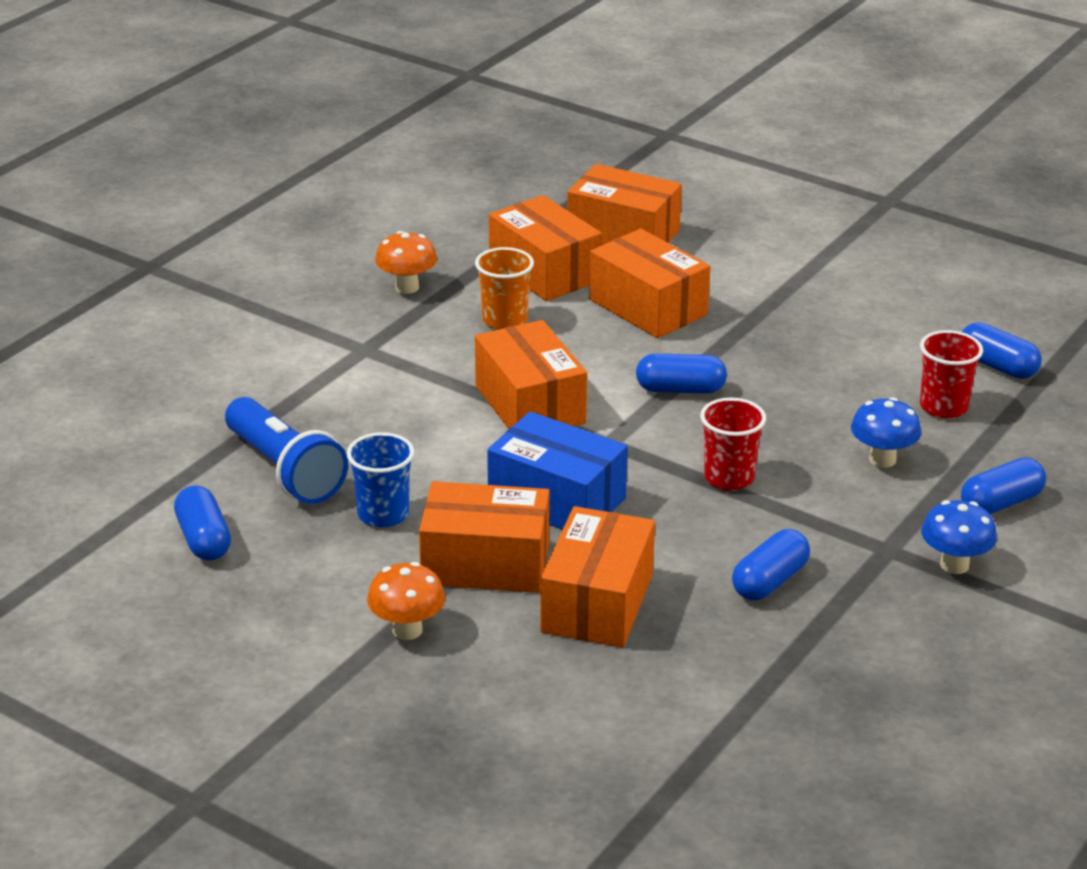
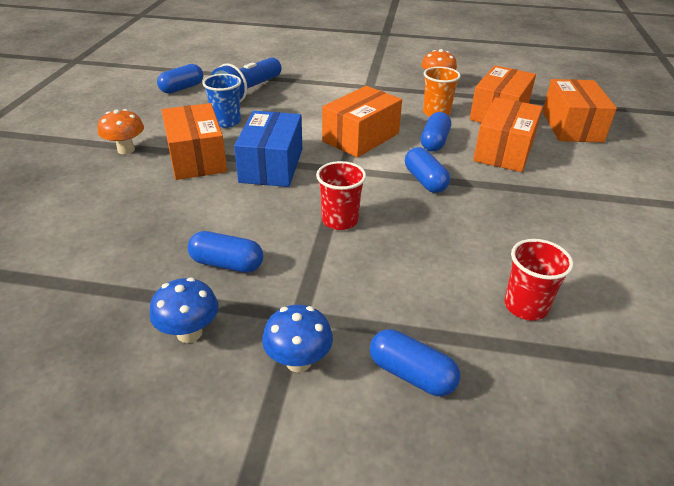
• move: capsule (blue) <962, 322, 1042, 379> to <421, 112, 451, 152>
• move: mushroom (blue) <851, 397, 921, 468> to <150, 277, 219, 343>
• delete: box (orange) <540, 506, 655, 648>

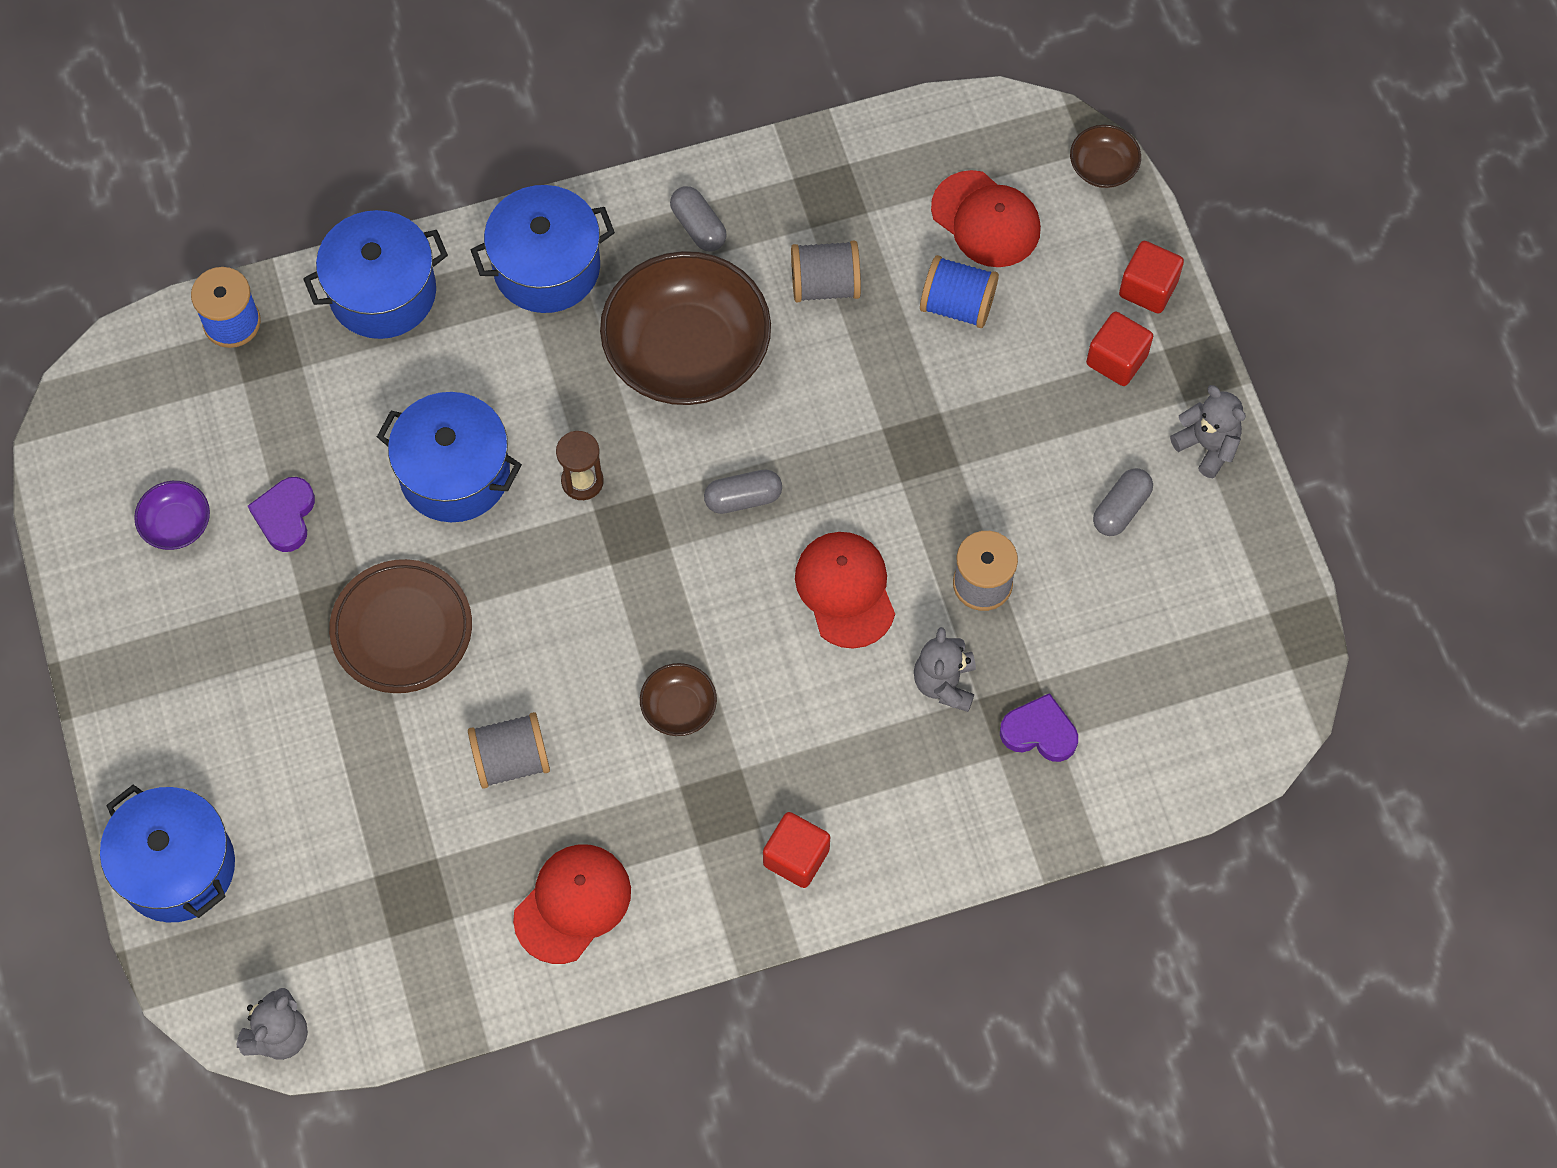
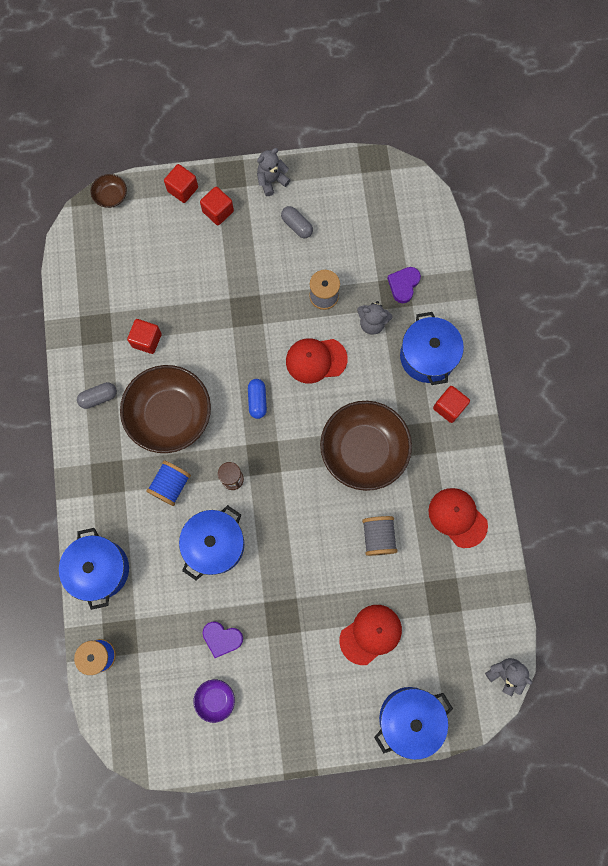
• move: cap (red) <931, 170, 1041, 267> to <339, 605, 402, 665>
• move: pot (blue) <471, 185, 615, 313> to <400, 312, 464, 385>
• replace: spool (grey) <791, 241, 861, 302> to cube (red) <127, 319, 162, 354>
• move: spool (blue) <920, 255, 999, 328> to <146, 461, 191, 506>
• recolor: capsule (grey) <704, 469, 782, 514> to capsule (blue) <248, 379, 267, 419>
• delete: plate (brown) <329, 559, 472, 693>
• resize: bowl (brown) <640, 663, 717, 736> = <320, 401, 412, 491> x2.31

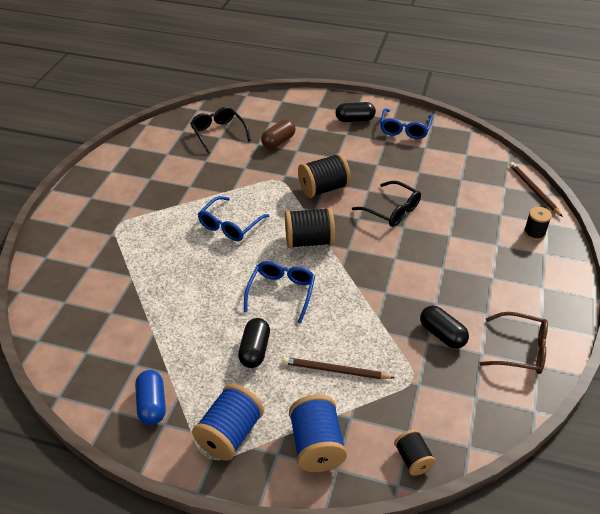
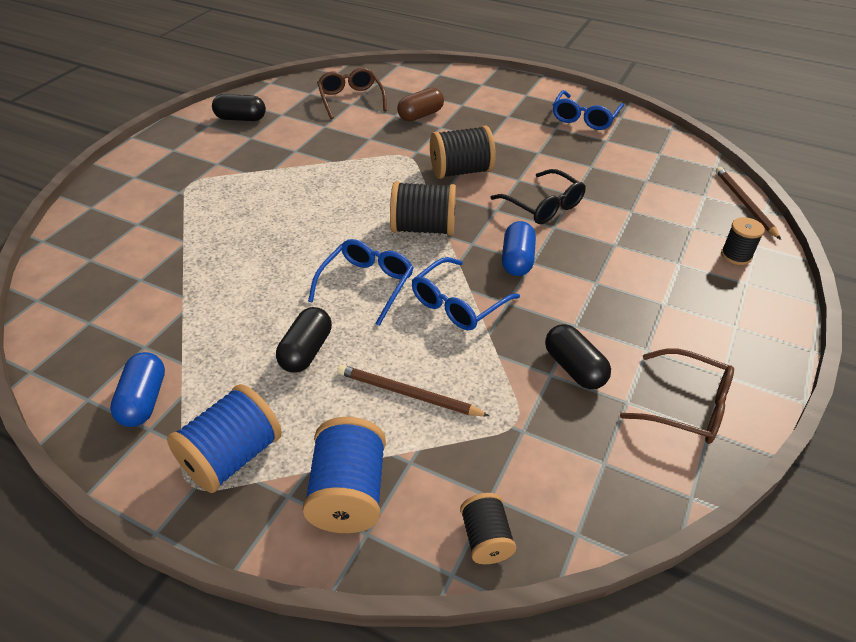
• move: capsule (black) <336, 102, 376, 122> to <212, 94, 266, 121>
• recolor: glasses (black) <190, 107, 251, 154> to glasses (brown) <317, 68, 387, 119>
• move: glasses (blue) <198, 196, 269, 241> to <412, 257, 520, 331>
• insert: capsule (blue) <502, 221, 536, 276>

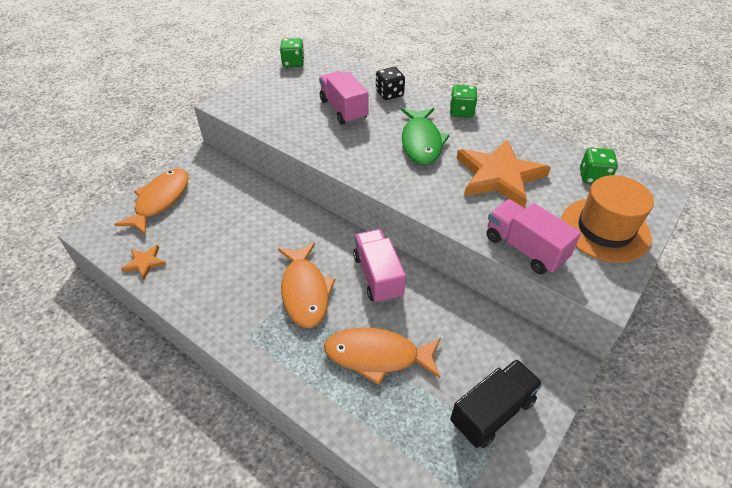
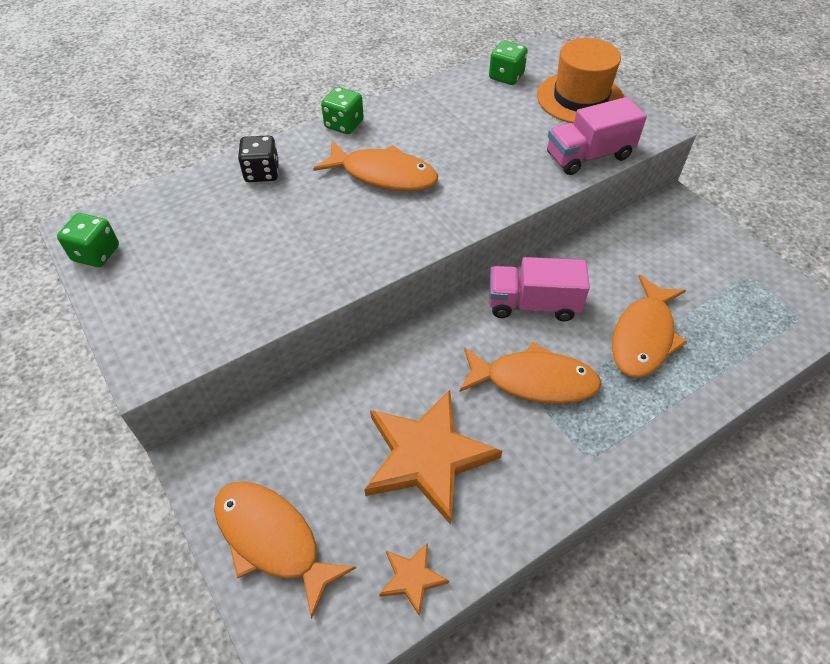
• delete: truck (pink) <319, 71, 369, 125>
• recolor: fish (green) <401, 108, 450, 165> to fish (orange) <313, 141, 438, 191>
• move: star (orange) <457, 139, 551, 208> to <364, 390, 502, 525>
• delete: truck (black) <450, 359, 543, 448>

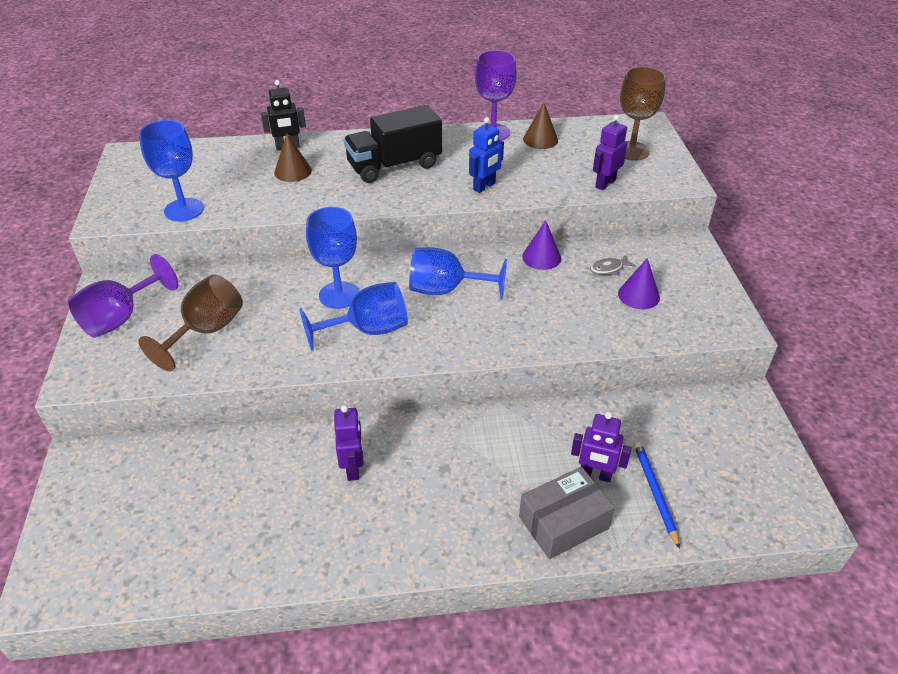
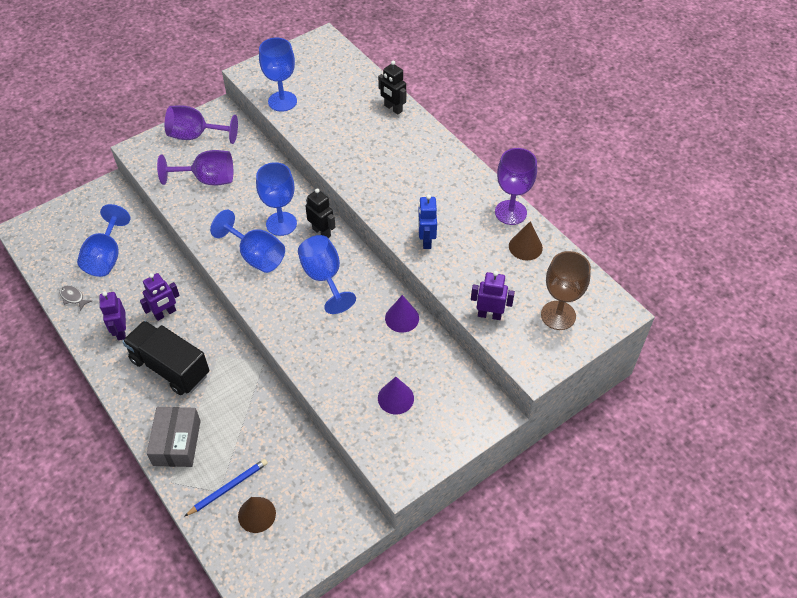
• move: truck (black) <343, 105, 442, 183> to <122, 321, 210, 395>
• rotate: robot (blue) <469, 117, 504, 193> = <418, 194, 437, 249> 75 degrees clockwise
• move: cone (brown) <274, 134, 312, 182> to <238, 497, 276, 533>
• move: fish (grey) <590, 255, 635, 275> to <59, 285, 92, 311>
• recolor: goblet (brown) <138, 274, 243, 371> to goblet (purple) <157, 150, 233, 186>
• move: robot (purple) <571, 412, 632, 482> to <99, 291, 126, 340>
• rotate: box (grey) <519, 467, 615, 559> = <147, 407, 201, 467> 60 degrees clockwise
• insert: robot (black) <305, 188, 336, 238>
• insert: goblet (blue) <77, 204, 130, 277>

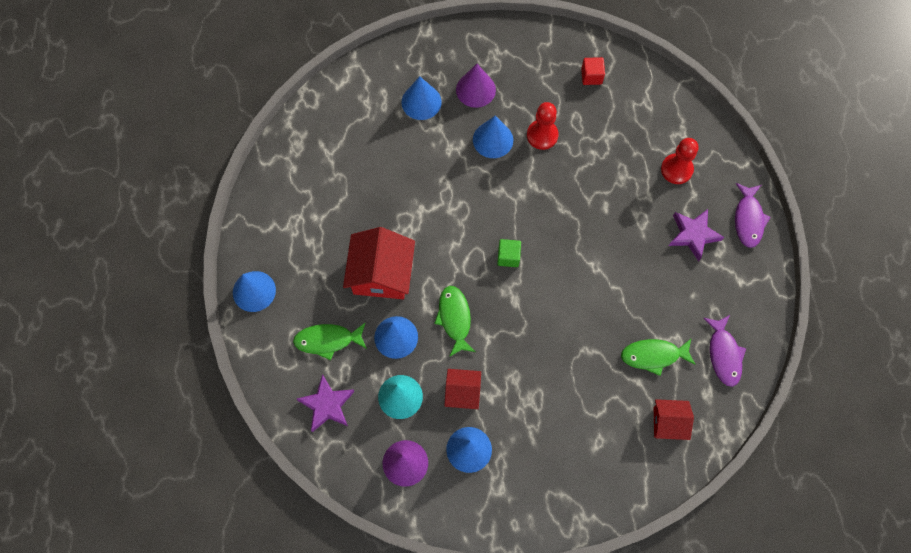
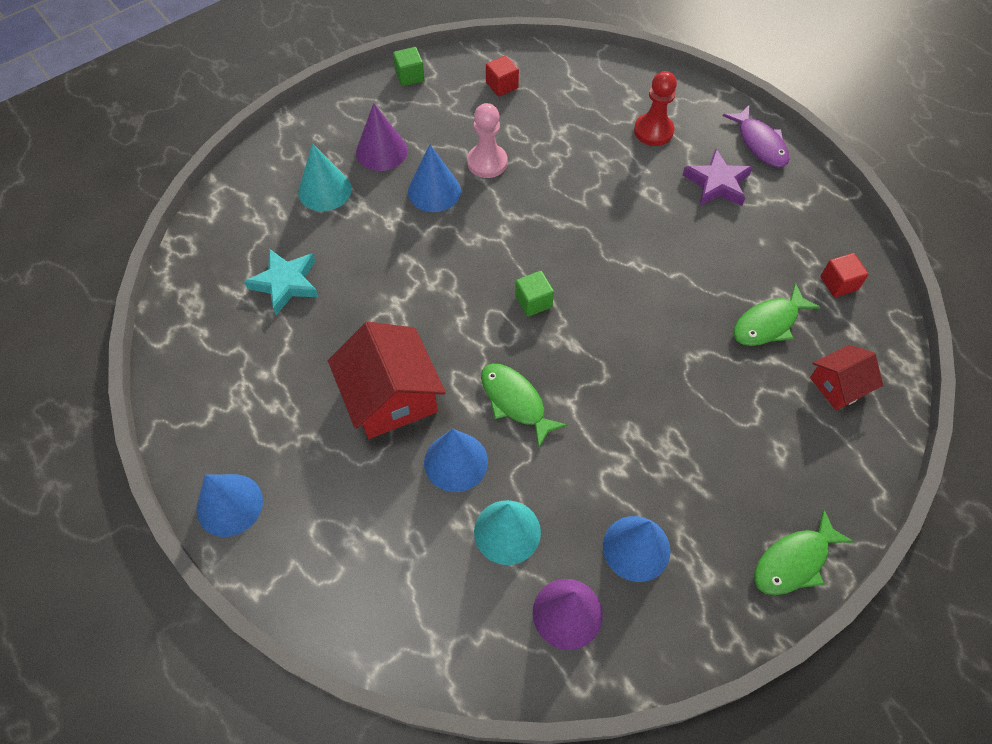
• recolor: cone (blue) <401, 76, 442, 120> to cone (turquoise) <298, 143, 352, 211>
• recolor: pawn (red) <527, 102, 559, 150> to pawn (pink) <467, 103, 507, 178>
• replace: fish (purple) <704, 315, 746, 387> to cube (red) <820, 253, 869, 297>
• move: fish (green) <293, 323, 367, 360> to <754, 509, 854, 595>
• delete: house (red) <444, 369, 481, 409>
• delete: star (purple) <297, 374, 355, 432>
• insert: cube (green) <393, 47, 425, 86>
• insert: star (turquoise) <244, 249, 318, 315>

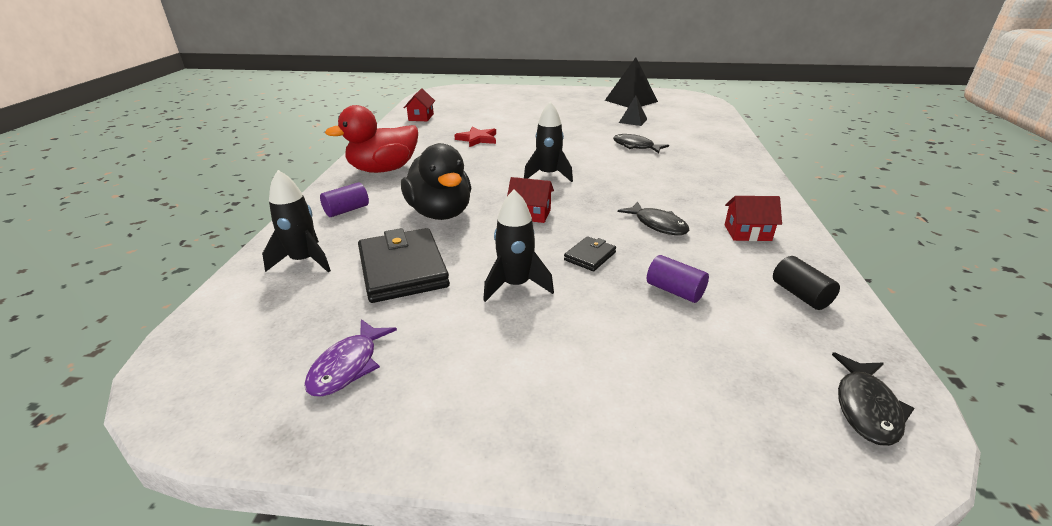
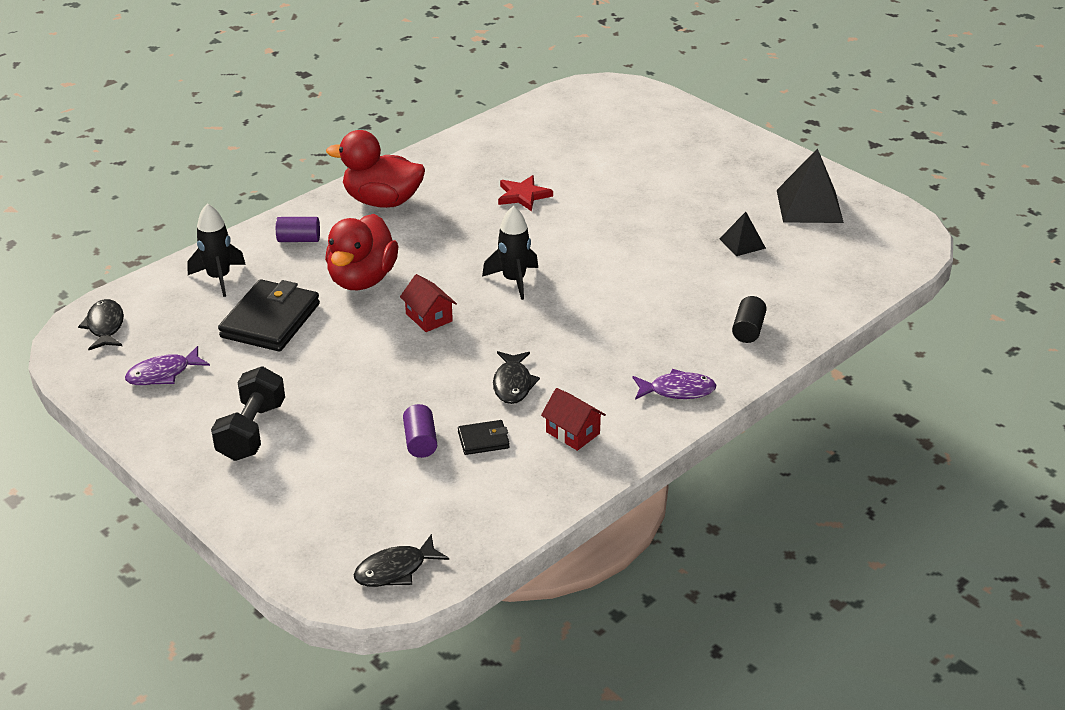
• delete: house (red) <404, 88, 435, 121>
• move: fish (black) <613, 134, 669, 153> to <78, 299, 124, 350>
• recolor: duck (black) <401, 143, 471, 220> to duck (red) <325, 214, 399, 290>
• delete: rocket (black) <483, 189, 554, 302>
• move: wallet (black) <564, 236, 616, 271> to <458, 420, 510, 455>
• move: cylinder (black) <773, 256, 840, 310> to <732, 296, 767, 343>
• insert: dumbbell (black) <211, 366, 285, 461>
• insert: fish (purple) <633, 369, 716, 400>

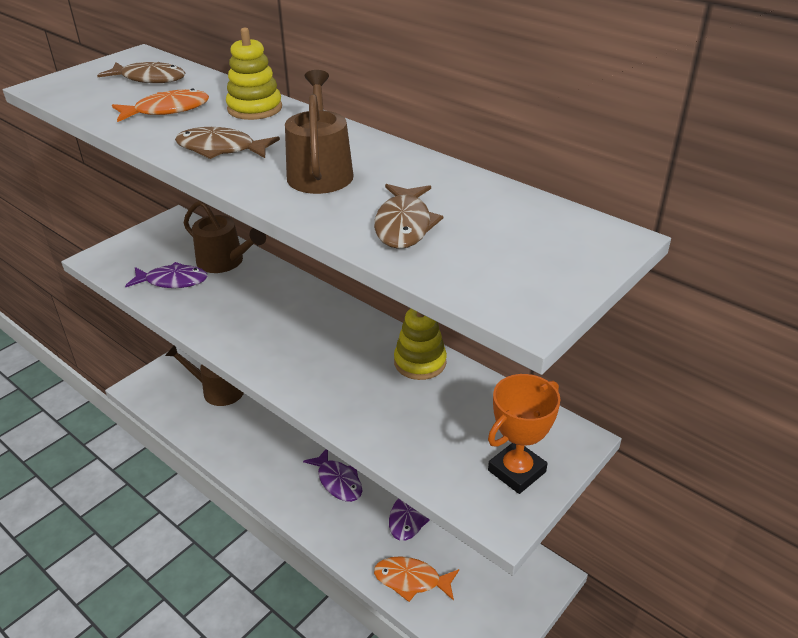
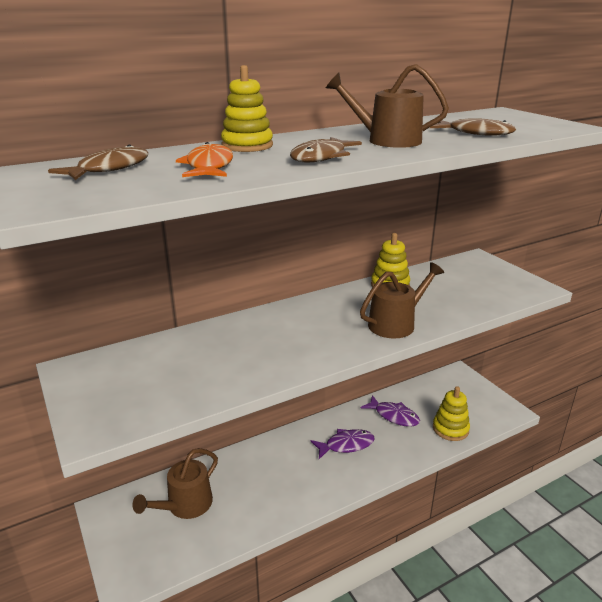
• move: watering can (brown) <183, 201, 266, 273> to <360, 262, 444, 338>
• delete: fish (purple) <125, 262, 207, 288>
• delete: trophy (orange) <488, 374, 560, 494>
• replace: fish (orange) <374, 556, 459, 602> to stacking toy (yellow) <433, 386, 470, 441>

